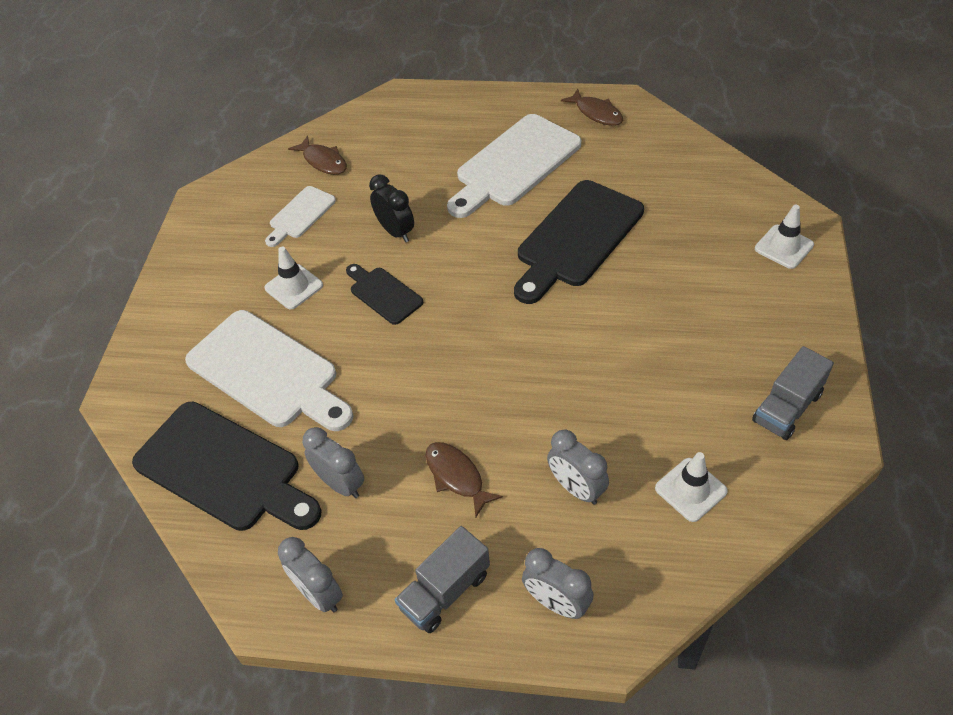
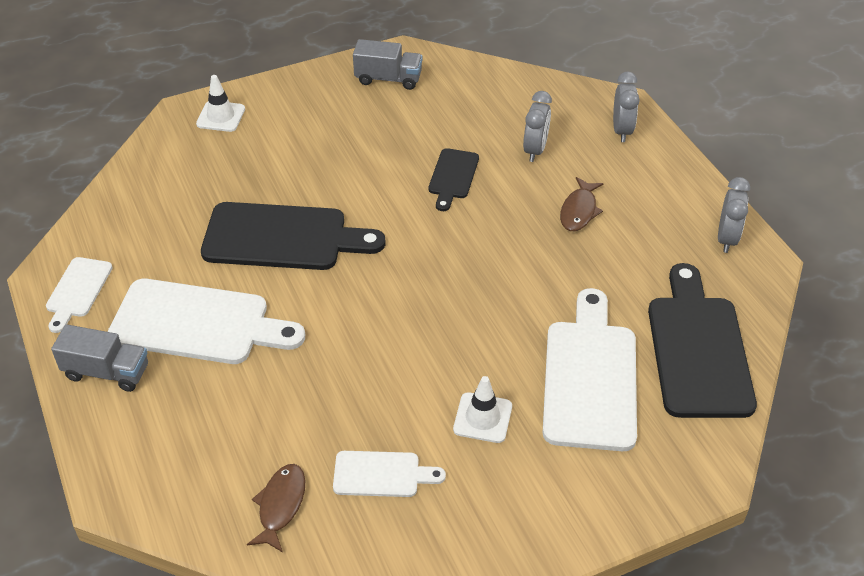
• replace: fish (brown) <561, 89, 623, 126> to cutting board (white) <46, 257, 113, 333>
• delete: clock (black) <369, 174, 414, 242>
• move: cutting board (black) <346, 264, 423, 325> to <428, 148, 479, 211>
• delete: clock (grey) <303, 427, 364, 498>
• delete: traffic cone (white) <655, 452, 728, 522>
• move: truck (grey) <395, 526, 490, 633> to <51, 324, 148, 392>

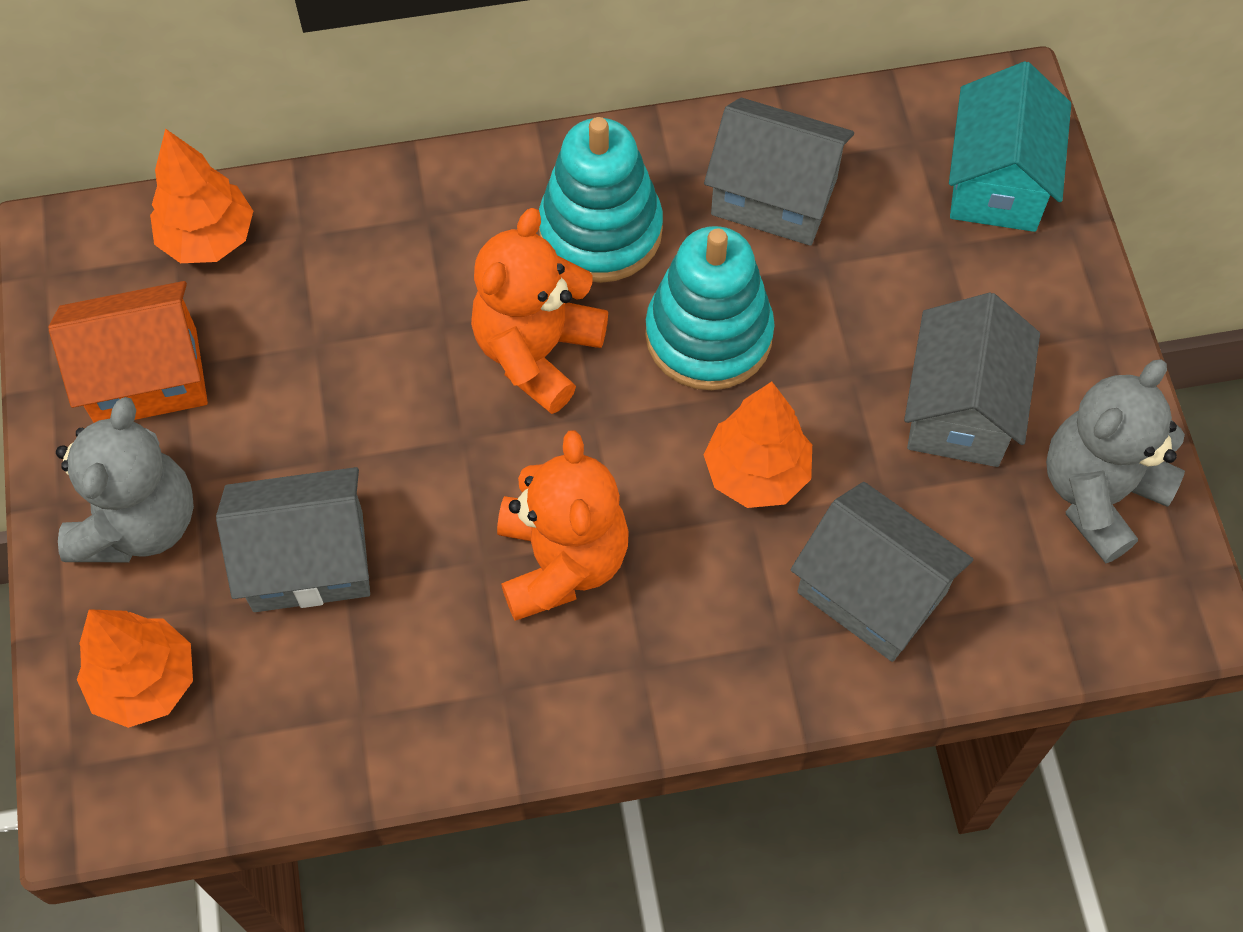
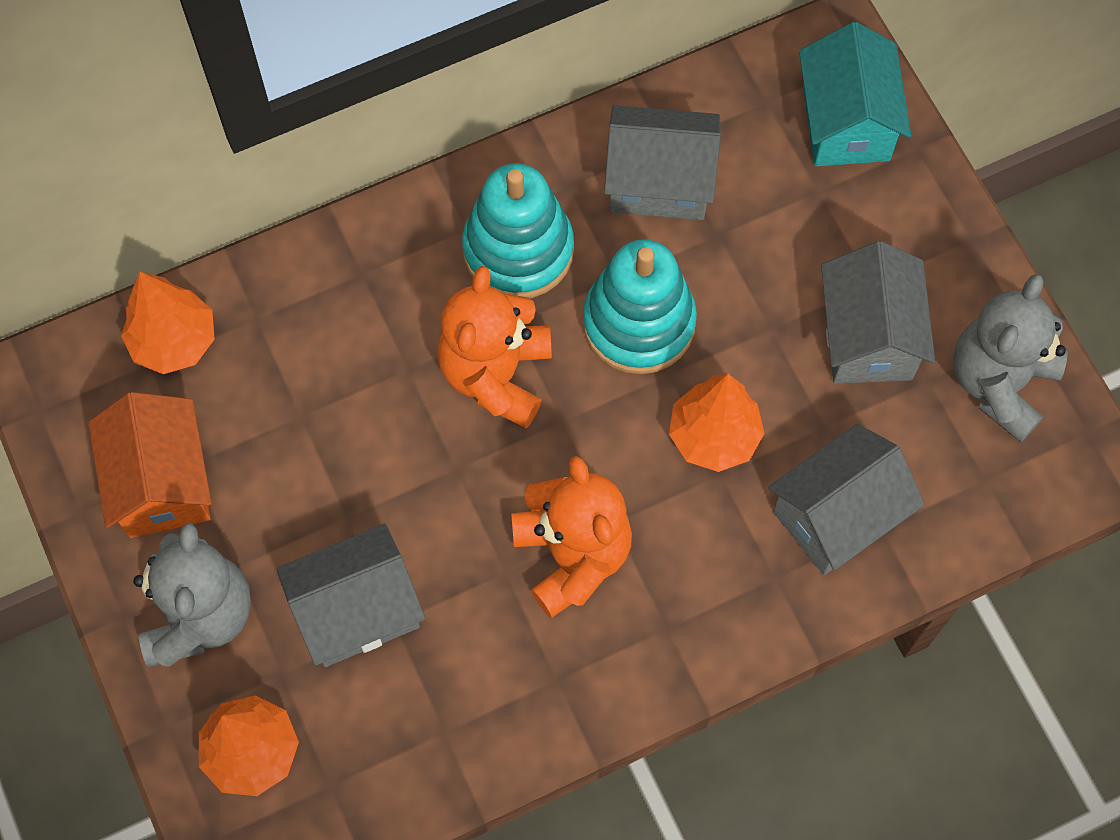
• rotate: house (orange) <48, 281, 208, 423> = <88, 392, 212, 538> 75 degrees counterclockwise
• rotate: house (grey) <791, 482, 973, 662> = <768, 424, 925, 575> 60 degrees counterclockwise

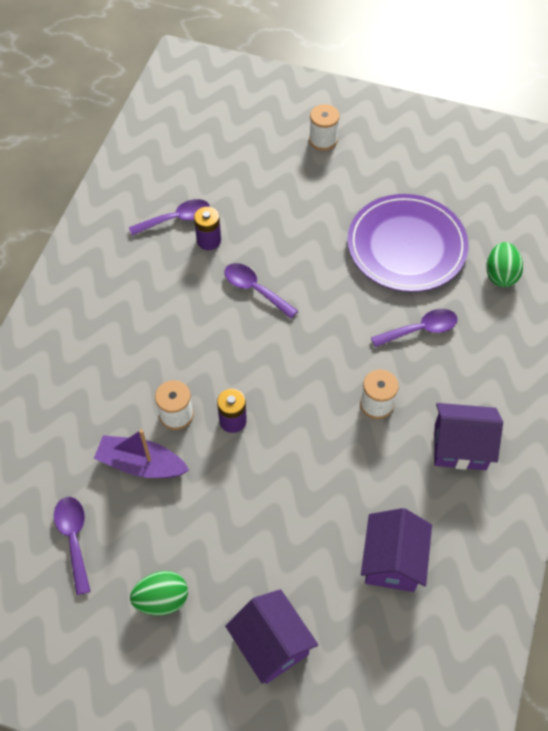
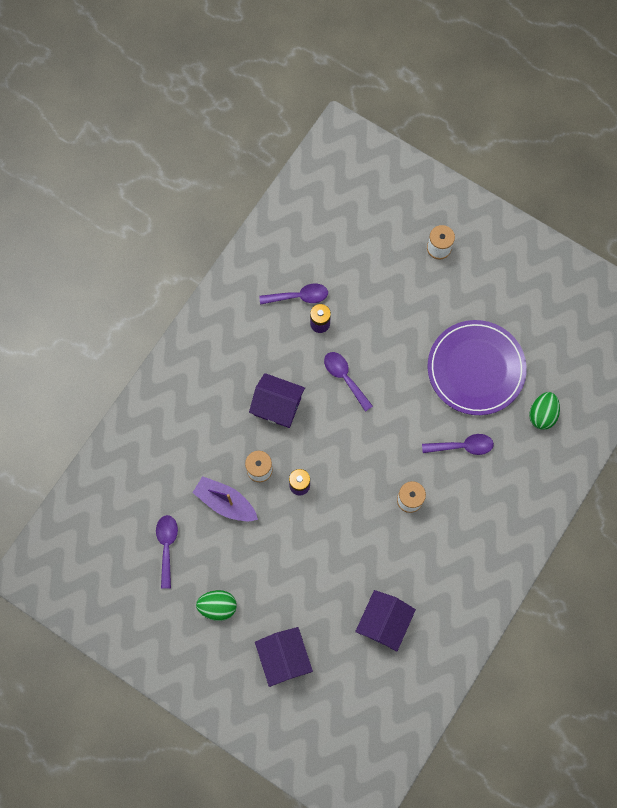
• move: house (purple) <434, 403, 503, 470> to <249, 373, 305, 428>

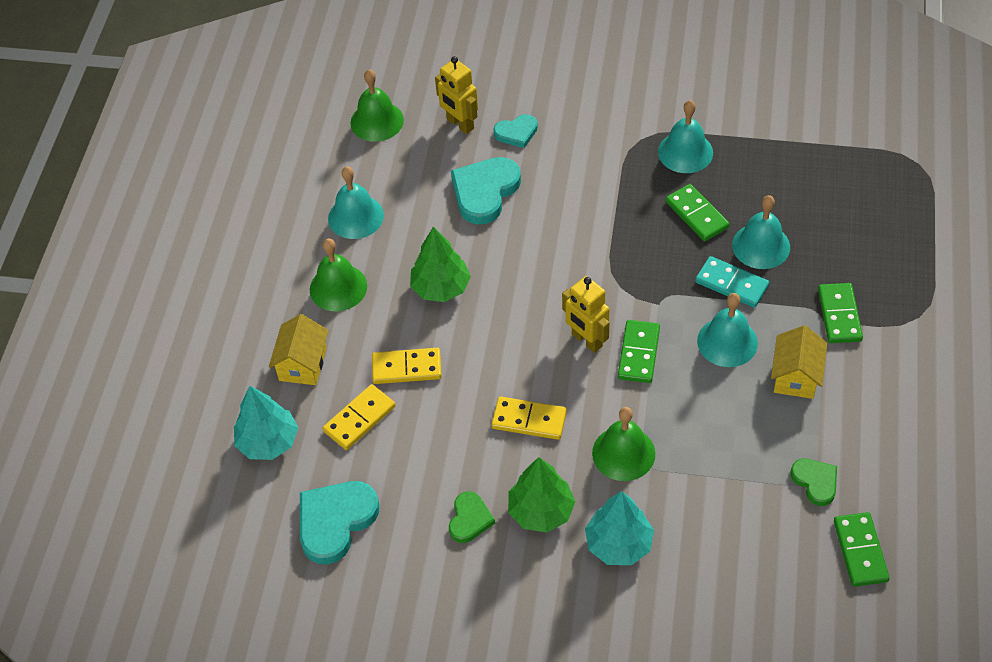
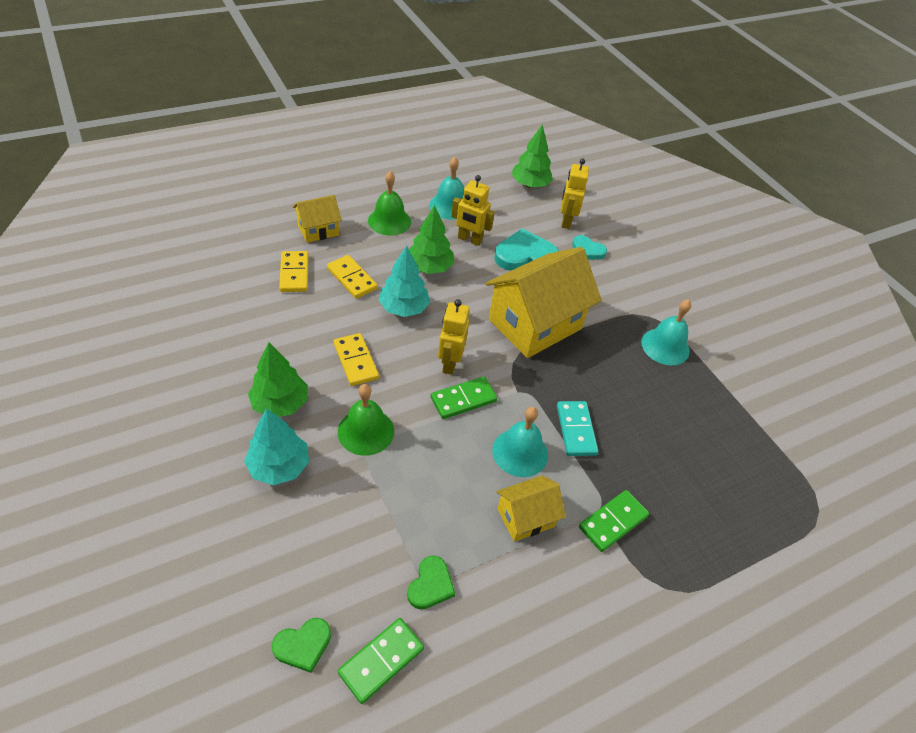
• replace: bell (green) <351, 70, 404, 142> to tree (green) <511, 124, 553, 188>
• delete: domino (green) <666, 184, 729, 241>
• delete: bell (turquoise) <732, 195, 790, 269>
• rotate: domino (yellow) <323, 384, 396, 450> = <279, 251, 309, 292> 75 degrees clockwise
• move: tree (turquoise) <234, 386, 298, 460> to <379, 245, 430, 317>
• delete: heart (turquoise) <300, 481, 380, 564>
• move: heart (green) <449, 492, 495, 543> to <272, 618, 331, 673>
• insert: robot (yellow) <451, 175, 495, 246>
• insert: house (yellow) <485, 247, 602, 358>

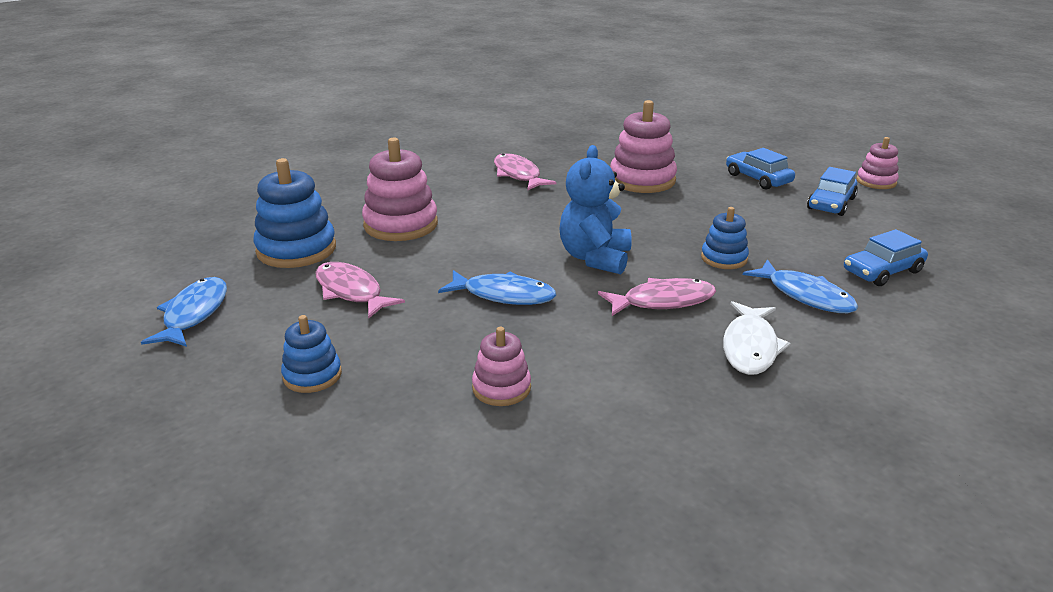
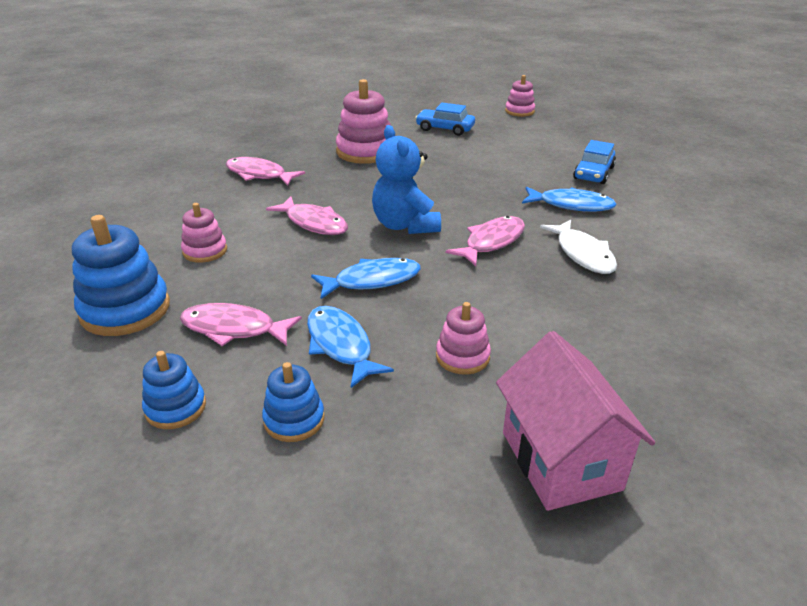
• resize: stacking toy (pink) <362, 137, 438, 241> = <181, 203, 227, 263> x0.57
• delete: car (blue) <807, 167, 858, 216>
• move: stacking toy (blue) <701, 207, 749, 269> to <142, 351, 206, 429>
• move: fish (blue) <141, 277, 227, 347> to <307, 306, 394, 388>
• insert: fish (pink) <266, 197, 348, 235>
• insert: house (pink) <496, 331, 655, 511>

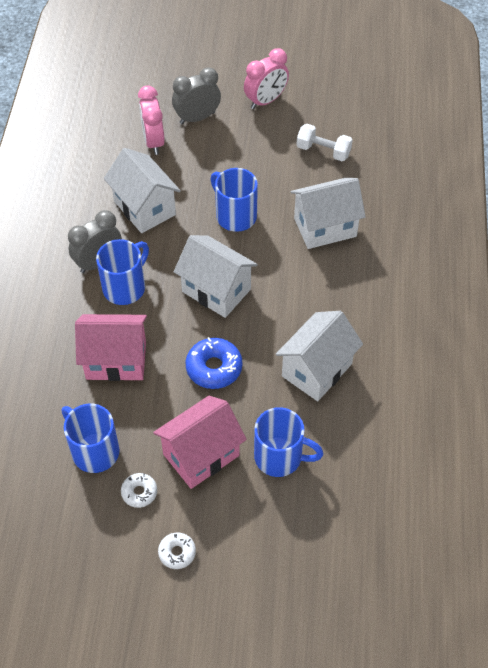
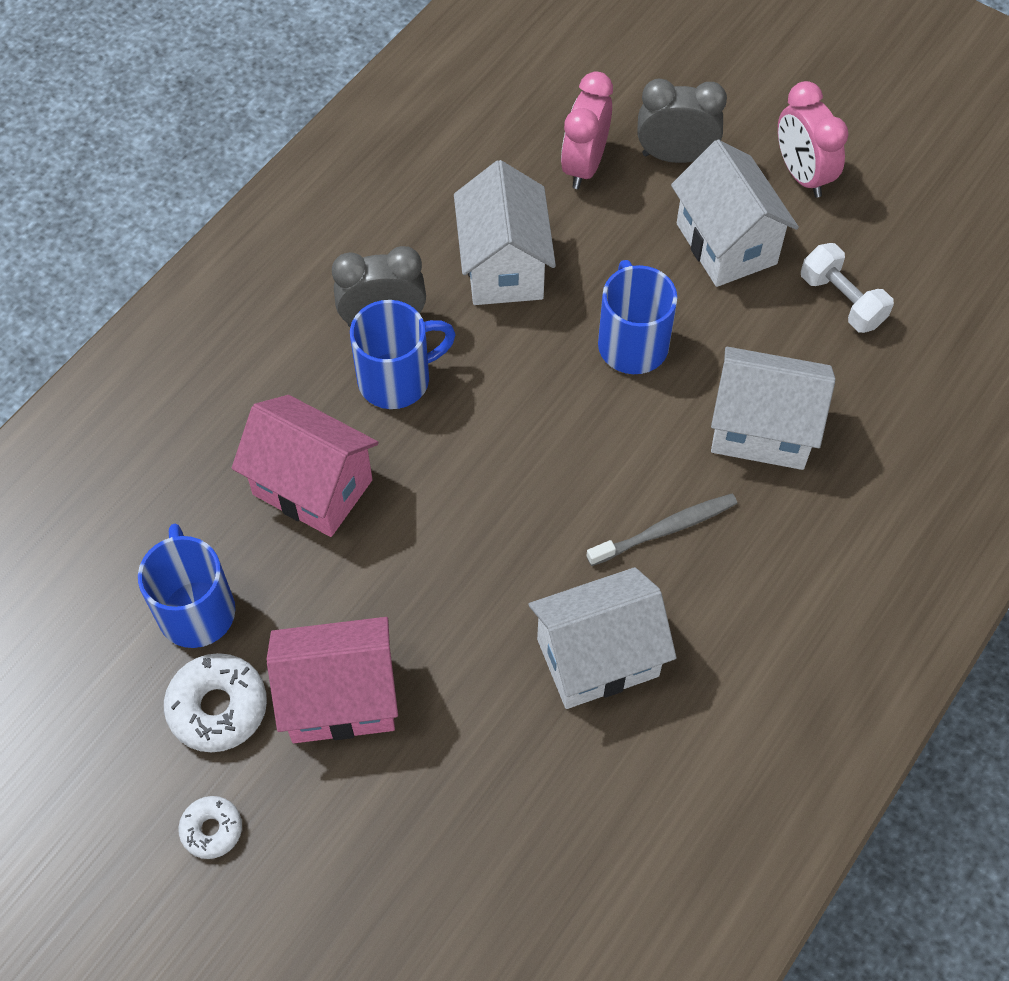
• rotate: clock (pink) <244, 48, 289, 109> = <778, 81, 849, 198> 75 degrees clockwise
• move: house (white) <174, 235, 258, 318> to <671, 140, 799, 287>
• delete: donut (blue) <186, 337, 242, 389>
• delete: mug (blue) <254, 407, 323, 477>
• resize: donut (white) <121, 473, 157, 508> = <164, 653, 267, 752> x1.68
• insert: toothbrush (grey) <586, 494, 738, 566>

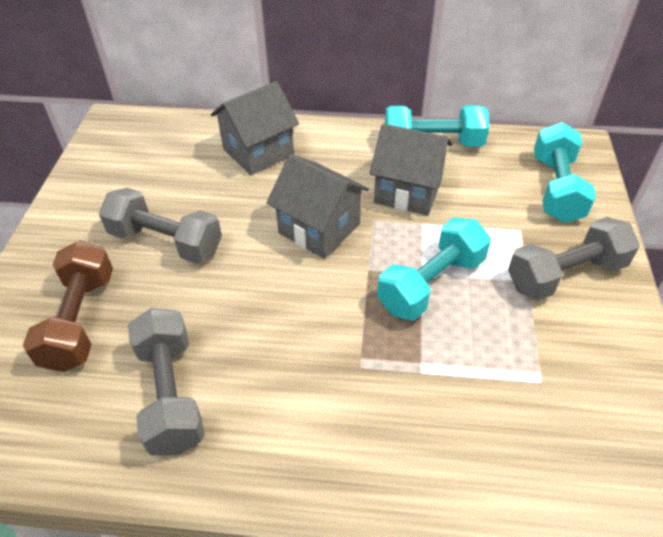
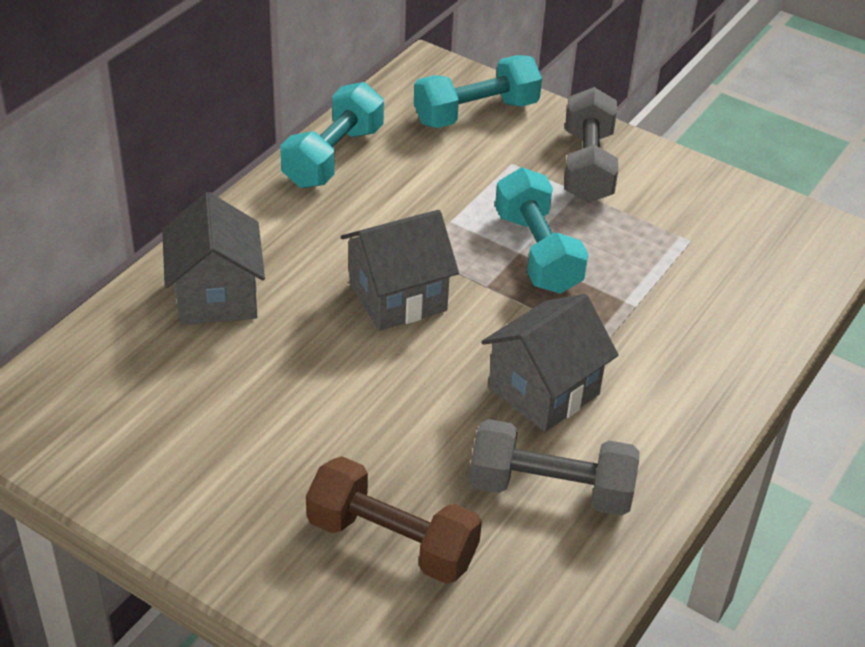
• rotate: dumbbell (turquoise) <534, 122, 596, 223> = <414, 55, 542, 128> 60 degrees counterclockwise
• move: house (grey) <369, 124, 453, 216> to <481, 294, 619, 432>
• delete: dumbbell (grey) <99, 188, 222, 264>

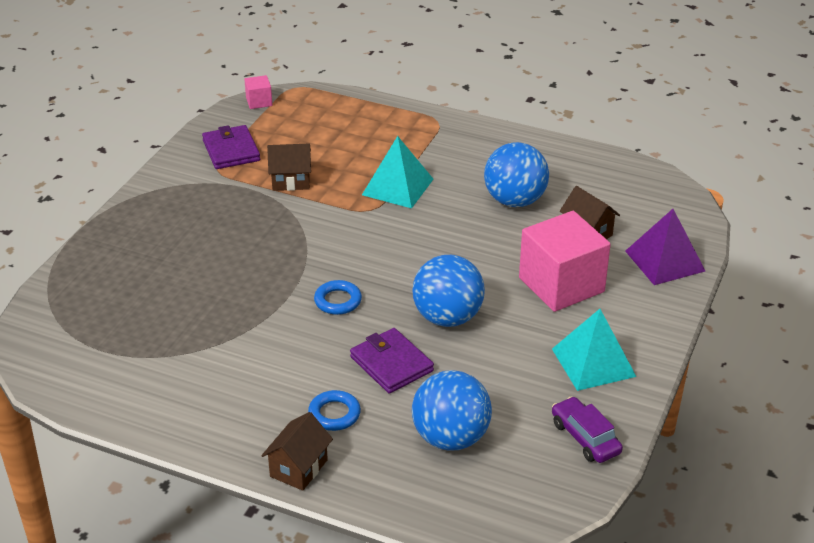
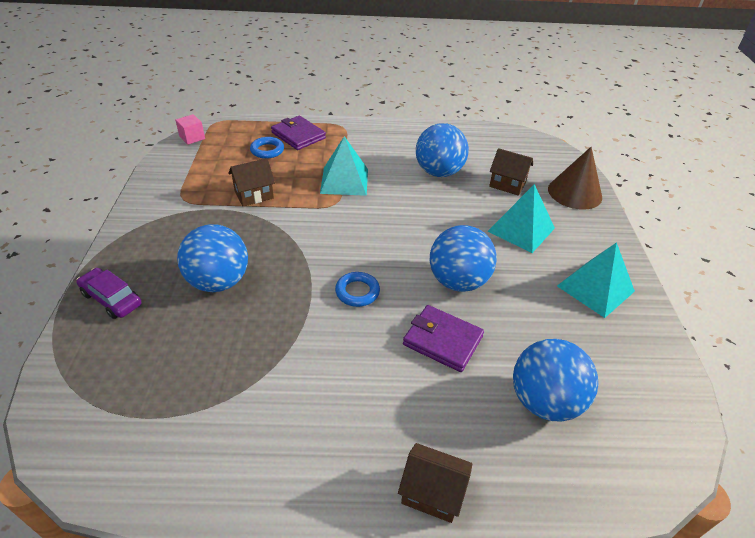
• move: wallet (purple) <202, 125, 260, 169> to <271, 116, 326, 150>
• replace: pyramid (purple) <625, 209, 705, 285> to cone (brown) <548, 147, 602, 210>
• replace: cube (pink) <519, 211, 611, 312> to pyramid (turquoise) <488, 184, 555, 253>
• move: ring (blue) <308, 390, 361, 431> to <250, 137, 284, 159>
• move: car (purple) <552, 396, 623, 463> to <76, 268, 141, 319>
• rotate: house (brown) <261, 412, 333, 491> = <398, 443, 472, 523> 75 degrees counterclockwise
• insert: ball (blue) <177, 224, 248, 292>

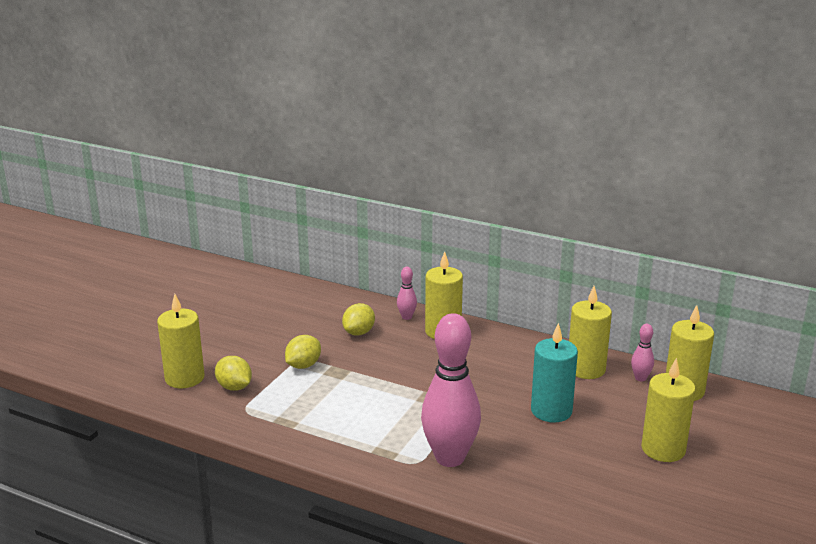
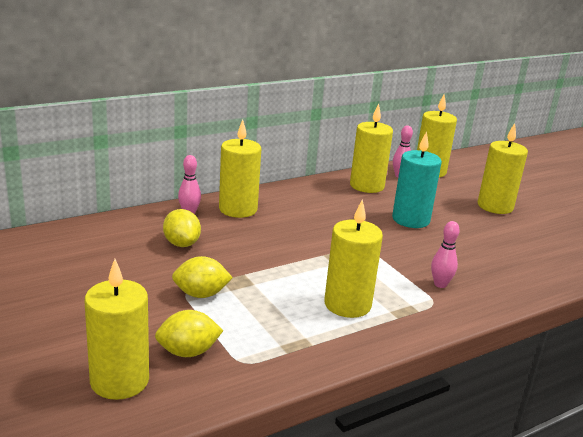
• resize: bowling pin (pink) <421, 313, 481, 467> = <431, 221, 460, 288> x0.43
• rotate: lemon (yellow) <285, 335, 321, 369> = <172, 256, 233, 298> 75 degrees counterclockwise
• insert: candle (yellow) <324, 200, 383, 318>

